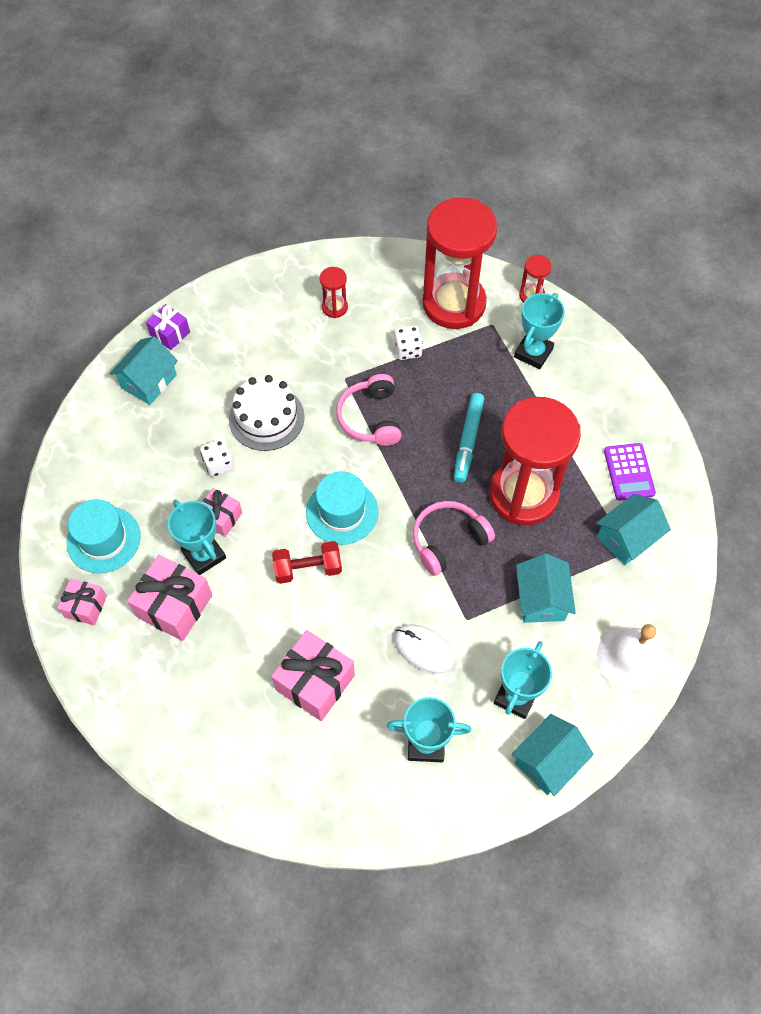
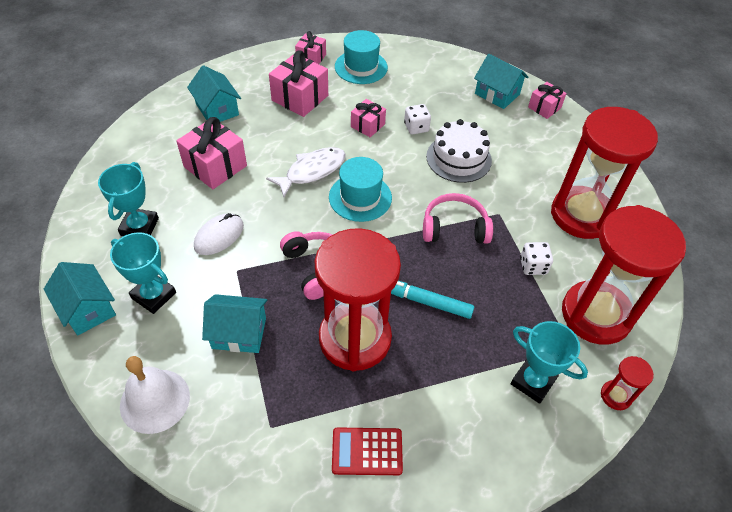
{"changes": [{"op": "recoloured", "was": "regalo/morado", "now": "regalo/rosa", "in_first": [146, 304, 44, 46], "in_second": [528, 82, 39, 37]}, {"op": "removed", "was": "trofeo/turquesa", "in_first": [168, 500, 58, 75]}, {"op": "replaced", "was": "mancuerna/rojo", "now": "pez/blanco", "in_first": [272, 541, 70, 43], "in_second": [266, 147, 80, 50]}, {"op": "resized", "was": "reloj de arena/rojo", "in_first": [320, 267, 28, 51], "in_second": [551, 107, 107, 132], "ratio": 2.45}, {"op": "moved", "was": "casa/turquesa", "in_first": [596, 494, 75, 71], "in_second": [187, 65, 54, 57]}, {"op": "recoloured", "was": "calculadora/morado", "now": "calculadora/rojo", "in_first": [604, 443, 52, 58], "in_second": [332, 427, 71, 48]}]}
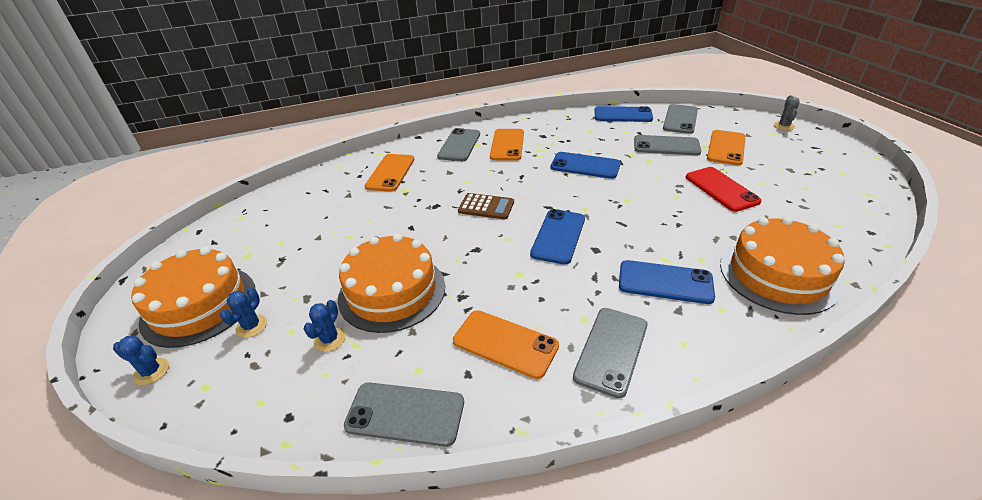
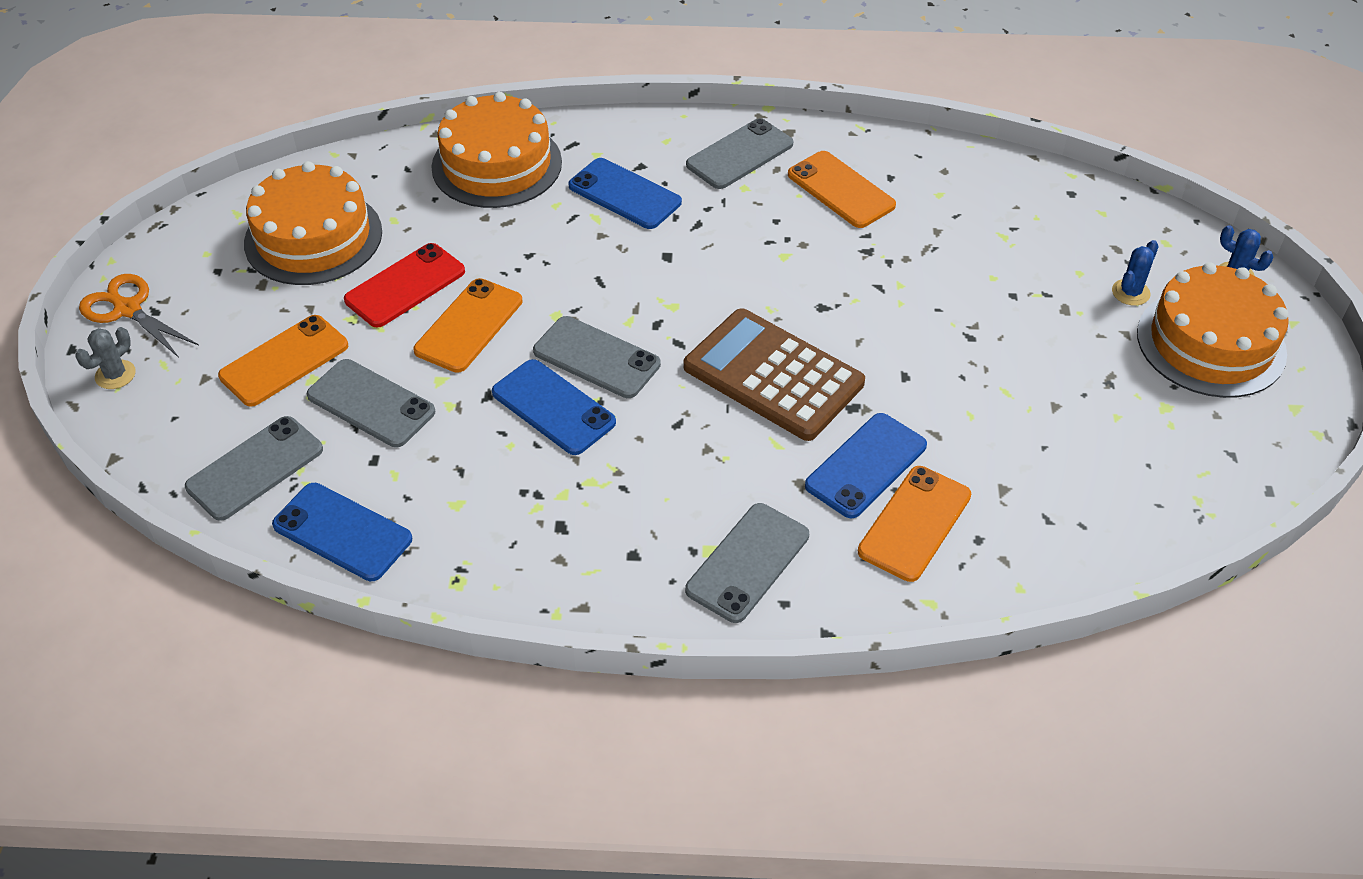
{"changes": [{"op": "removed", "was": "cactus/azul", "in_first": [304, 300, 42, 52]}, {"op": "moved", "was": "tarta/naranja", "in_first": [338, 233, 107, 100], "in_second": [244, 161, 138, 124]}, {"op": "moved", "was": "móvil/gris", "in_first": [344, 382, 120, 65], "in_second": [533, 316, 128, 82]}, {"op": "resized", "was": "calculadora/marrón", "in_first": [458, 193, 56, 26], "in_second": [684, 308, 181, 133], "ratio": 1.85}, {"op": "moved", "was": "móvil/naranja", "in_first": [490, 129, 34, 32], "in_second": [413, 278, 109, 95]}, {"op": "moved", "was": "móvil/azul", "in_first": [530, 209, 55, 56], "in_second": [805, 413, 122, 105]}, {"op": "turned", "was": "móvil/rojo", "in_first": [686, 167, 76, 45], "in_second": [344, 243, 121, 85], "clockwise": 45}, {"op": "added", "now": "tijeras/naranja", "in_second": [79, 274, 120, 83]}]}
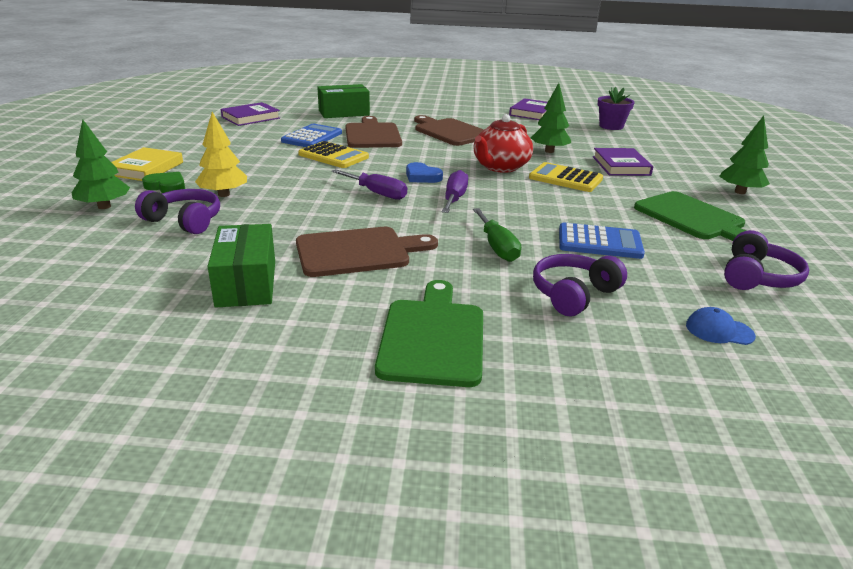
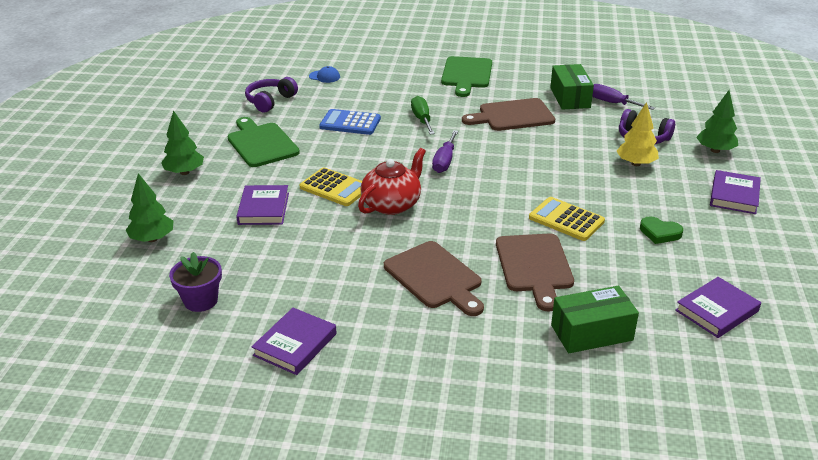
{"changes": [{"op": "recoloured", "was": "libro/amarillo", "now": "libro/morado", "in_first": [111, 147, 72, 34], "in_second": [710, 170, 51, 44]}, {"op": "moved", "was": "corazón/verde", "in_first": [142, 172, 43, 21], "in_second": [640, 216, 43, 28]}, {"op": "removed", "was": "calculadora/azul", "in_first": [281, 124, 61, 23]}, {"op": "moved", "was": "destornillador/morado", "in_first": [332, 169, 75, 31], "in_second": [592, 84, 63, 26]}, {"op": "removed", "was": "corazón/azul", "in_first": [406, 162, 37, 21]}, {"op": "moved", "was": "árbol/verde", "in_first": [531, 83, 40, 70], "in_second": [126, 173, 47, 69]}, {"op": "removed", "was": "auriculares/morado", "in_first": [533, 254, 94, 62]}]}
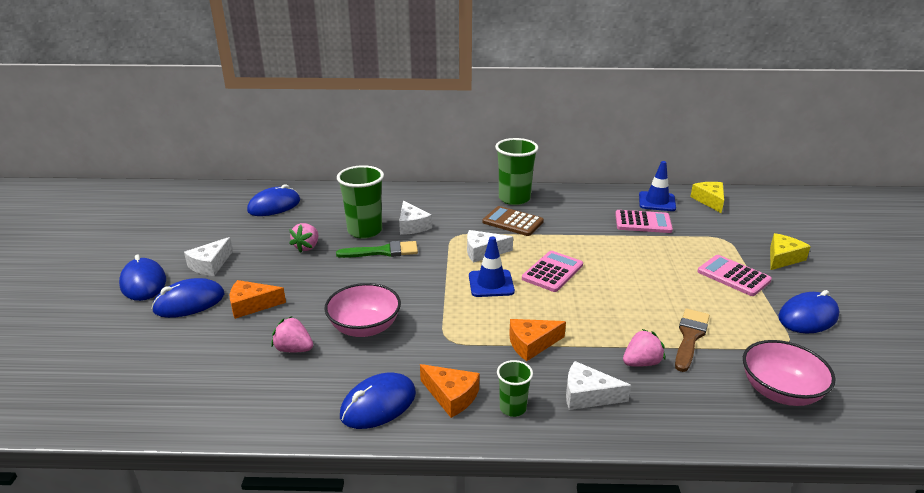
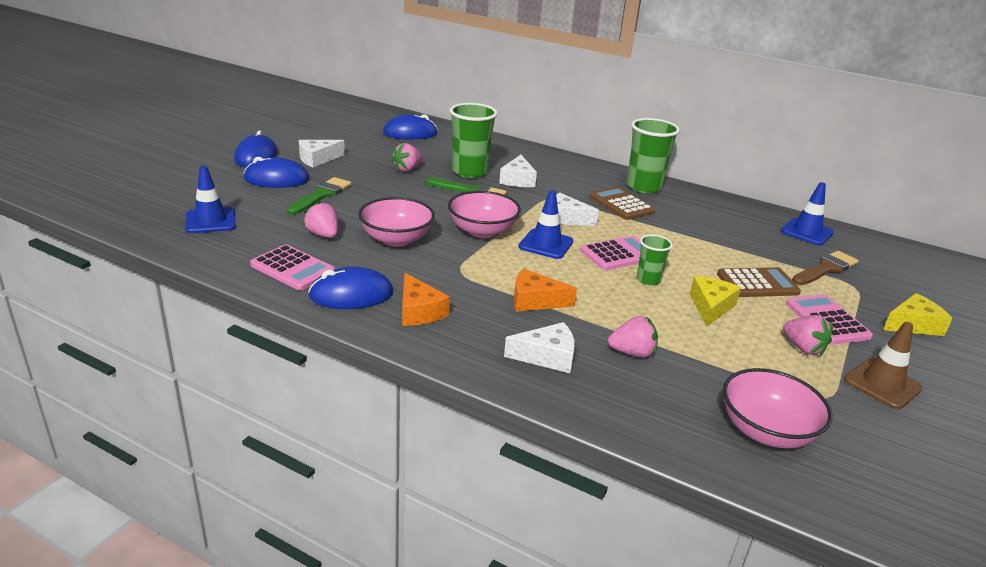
{"changes": [{"op": "replaced", "was": "queso/naranja", "now": "pincel/verde", "in_first": [230, 280, 56, 39], "in_second": [287, 177, 64, 38]}, {"op": "moved", "was": "vaso/verde", "in_first": [497, 360, 36, 57], "in_second": [637, 234, 36, 52]}, {"op": "turned", "was": "queso/blanco", "in_first": [566, 361, 65, 49], "in_second": [504, 322, 71, 51], "clockwise": 135}, {"op": "moved", "was": "calculadora/rosa", "in_first": [615, 210, 58, 23], "in_second": [250, 244, 85, 47]}, {"op": "moved", "was": "pincel/marrón", "in_first": [675, 309, 35, 63], "in_second": [792, 251, 67, 34]}, {"op": "moved", "was": "queso/amarillo", "in_first": [690, 182, 34, 31], "in_second": [690, 276, 51, 51]}, {"op": "replaced", "was": "ratón/azul", "now": "cono de tráfico/marrón", "in_first": [778, 290, 61, 44], "in_second": [844, 322, 79, 87]}, {"op": "added", "now": "cono de tráfico/azul", "in_second": [185, 166, 51, 67]}, {"op": "added", "now": "cuenco/rosa", "in_second": [448, 191, 73, 47]}, {"op": "added", "now": "calculadora/marrón", "in_second": [717, 267, 84, 30]}, {"op": "added", "now": "fresa/rosa", "in_second": [783, 315, 50, 41]}]}
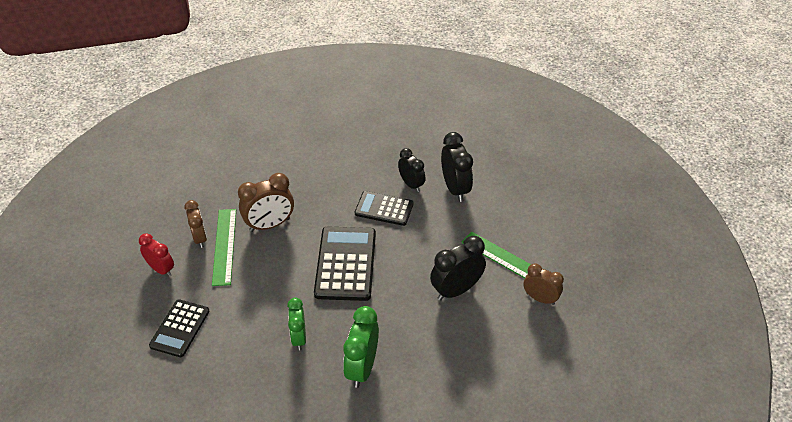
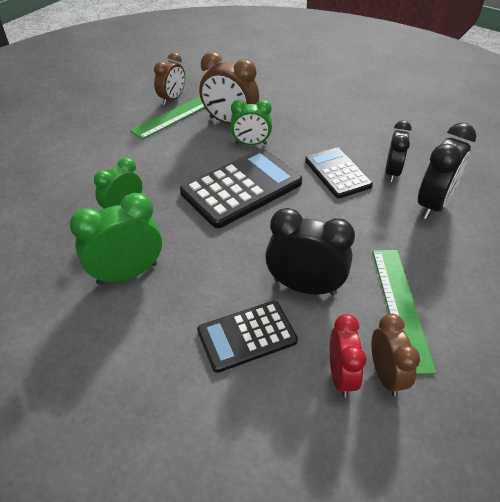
{"changes": [{"op": "moved", "was": "despertador/rojo", "in_first": [139, 233, 35, 44], "in_second": [330, 314, 36, 83]}, {"op": "moved", "was": "calculadora/negro", "in_first": [149, 299, 60, 58], "in_second": [197, 301, 101, 72]}, {"op": "added", "now": "despertador/verde", "in_second": [230, 100, 42, 45]}]}
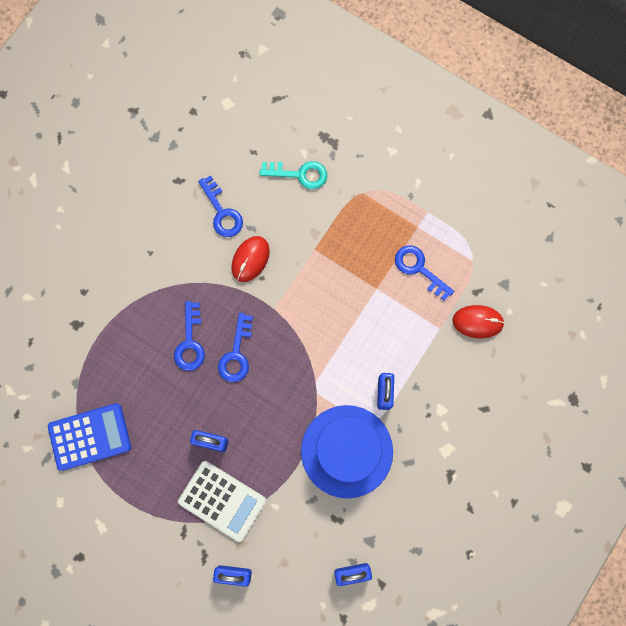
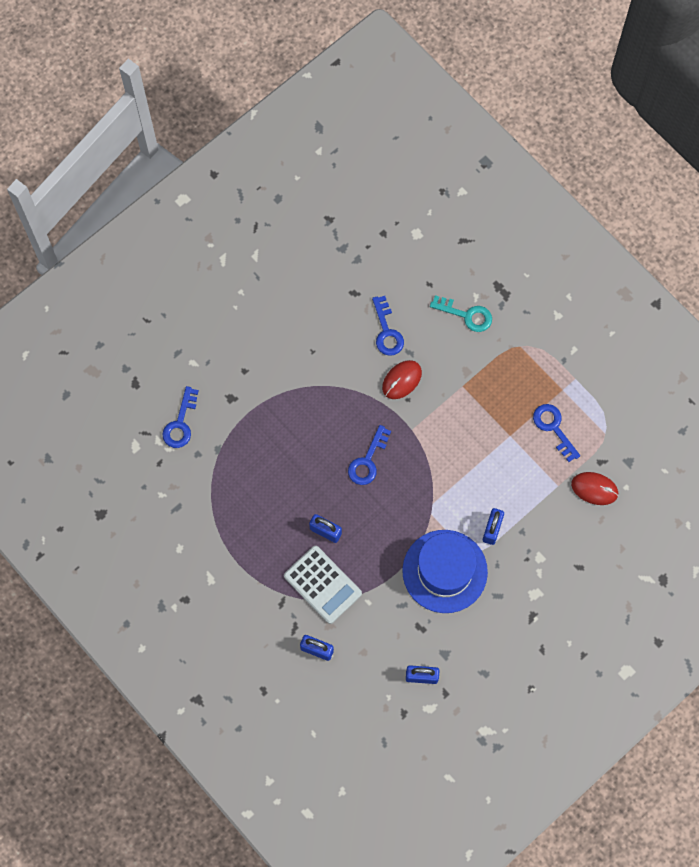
{"changes": [{"op": "removed", "was": "calculadora/azul", "in_first": [48, 403, 83, 68]}, {"op": "moved", "was": "llave/azul", "in_first": [174, 301, 31, 70], "in_second": [162, 386, 37, 62]}]}
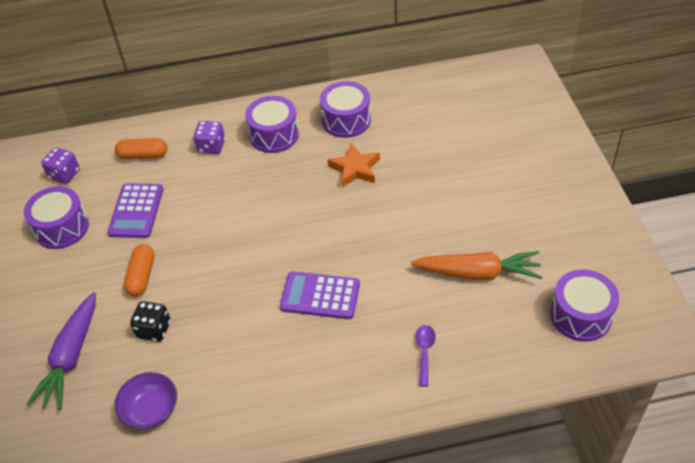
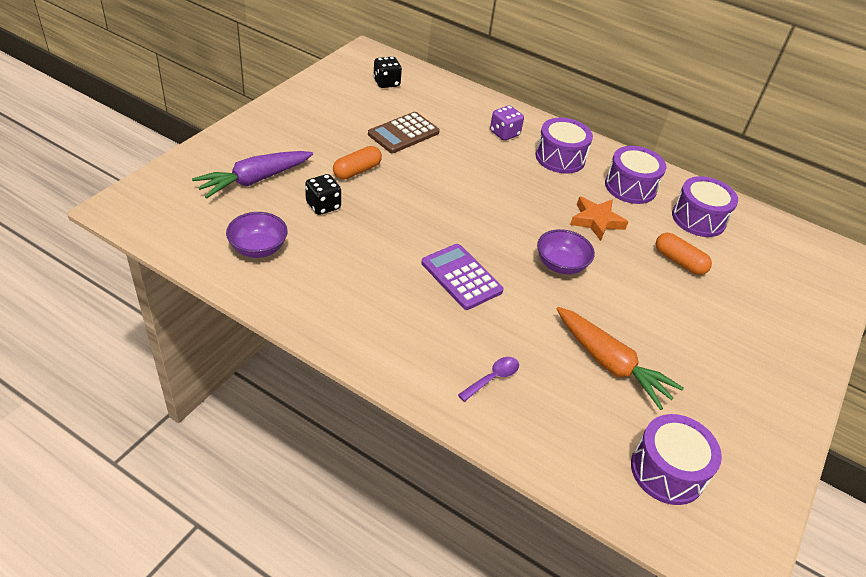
{"changes": [{"op": "moved", "was": "tambor/morado", "in_first": [24, 186, 65, 63], "in_second": [672, 176, 66, 61]}, {"op": "recoloured", "was": "dado/morado", "now": "dado/negro", "in_first": [41, 147, 39, 37], "in_second": [373, 57, 29, 31]}, {"op": "recoloured", "was": "calculadora/morado", "now": "calculadora/marrón", "in_first": [107, 183, 56, 55], "in_second": [368, 112, 72, 41]}, {"op": "moved", "was": "cápsula/naranja", "in_first": [115, 138, 52, 21], "in_second": [656, 233, 56, 42]}, {"op": "added", "now": "cuenco/morado", "in_second": [537, 229, 58, 46]}]}
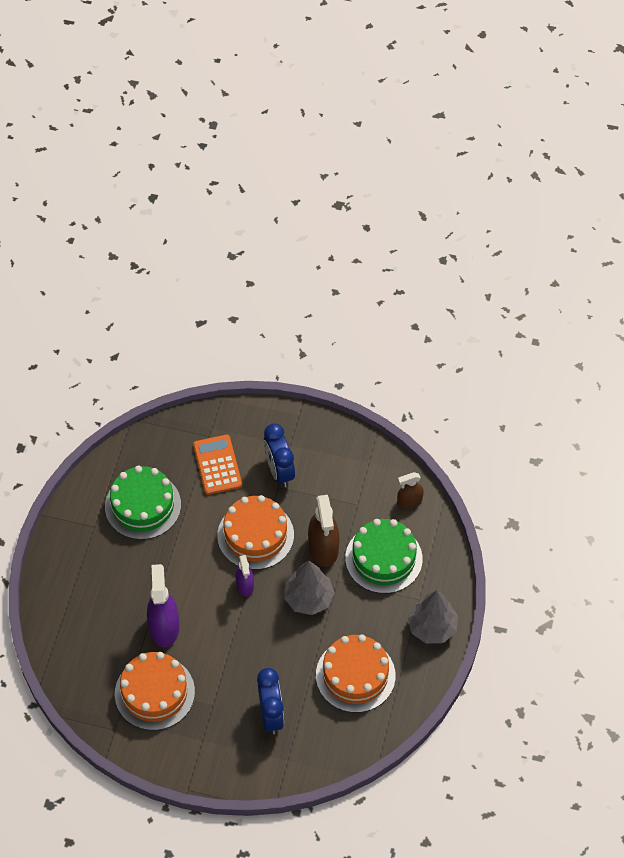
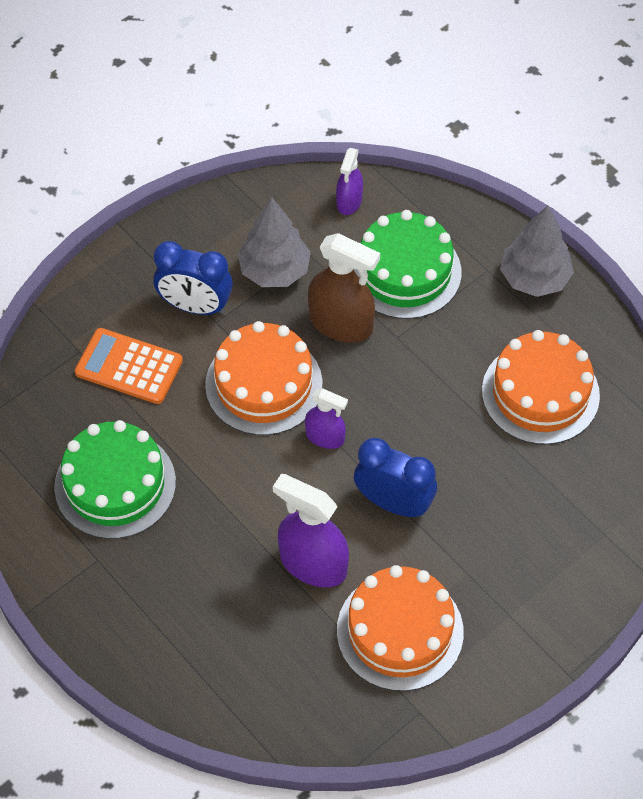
{"changes": [{"op": "moved", "was": "despertador/azul", "in_first": [257, 668, 27, 67], "in_second": [354, 438, 83, 80]}, {"op": "moved", "was": "árbol/gris", "in_first": [284, 561, 51, 54], "in_second": [238, 197, 73, 90]}, {"op": "recoloured", "was": "pulverizador/marrón", "now": "pulverizador/morado", "in_first": [397, 472, 27, 37], "in_second": [336, 148, 27, 67]}]}
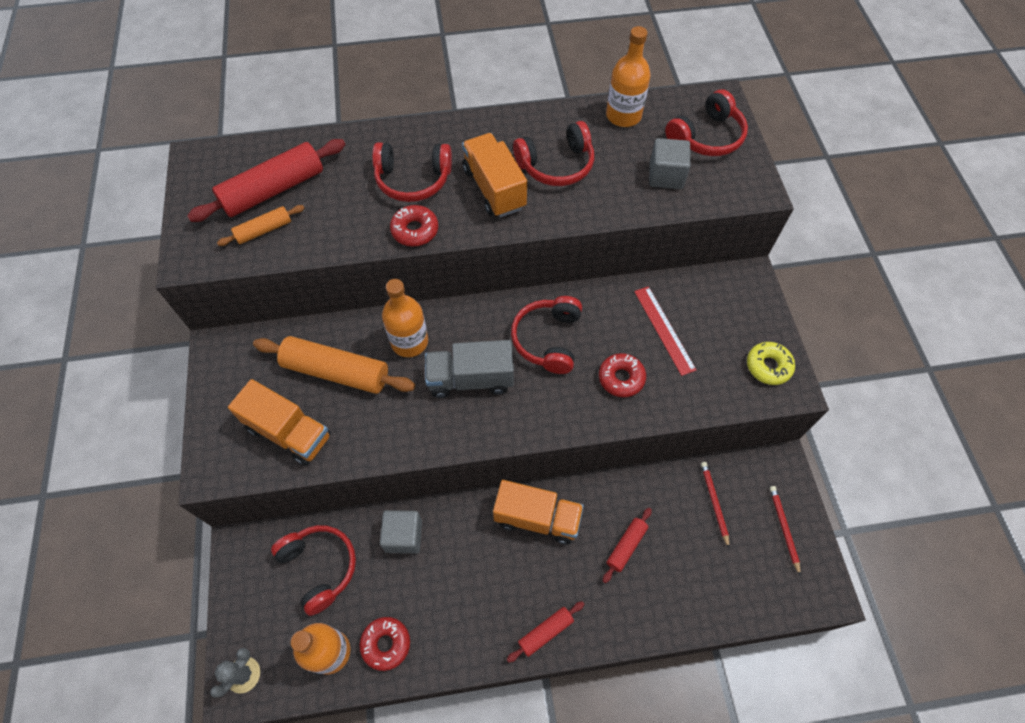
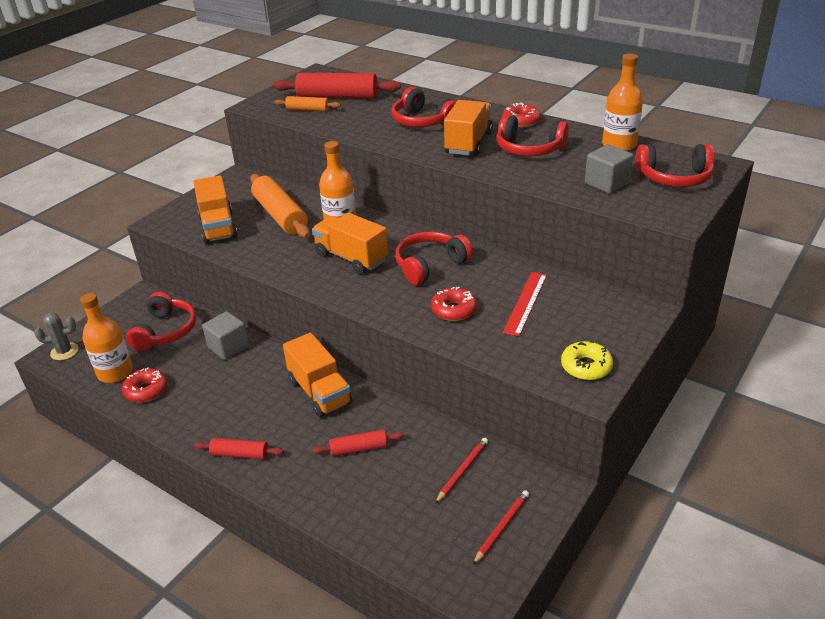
{"changes": [{"op": "moved", "was": "rosquilla/rojo", "in_first": [390, 205, 48, 41], "in_second": [502, 103, 39, 25]}, {"op": "recoloured", "was": "camión/gris", "now": "camión/naranja", "in_first": [425, 340, 89, 58], "in_second": [312, 213, 76, 61]}]}
